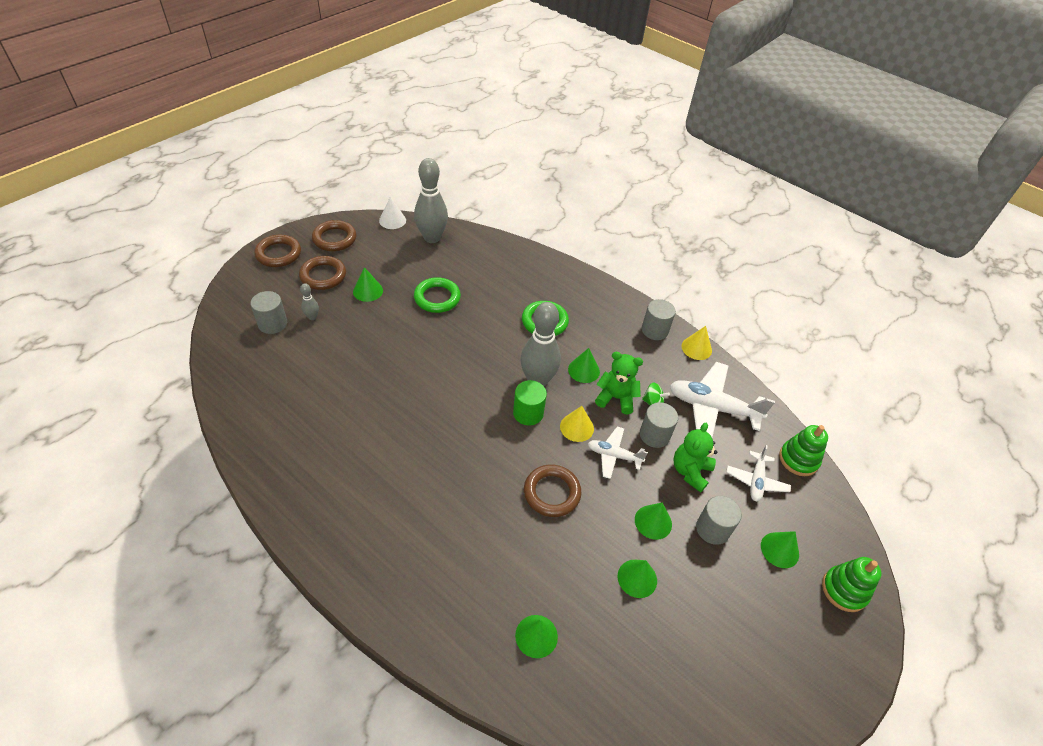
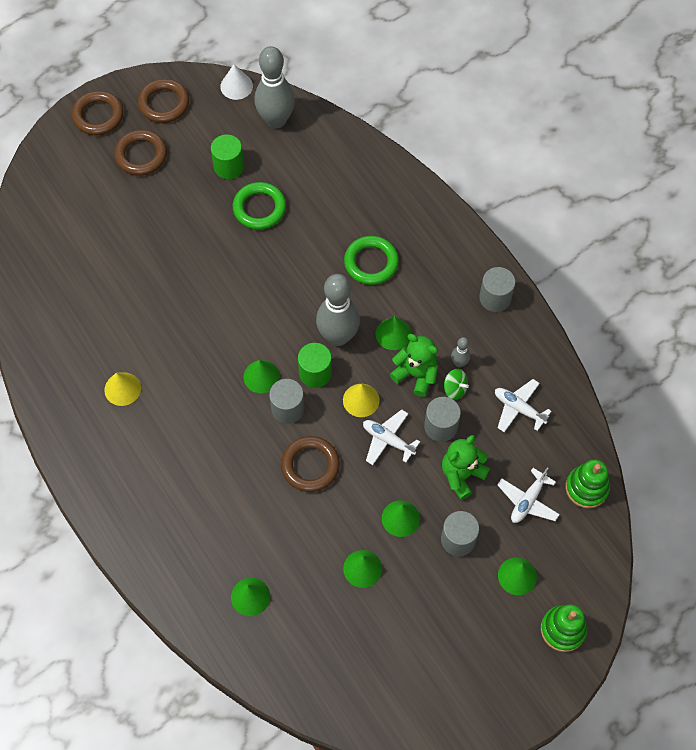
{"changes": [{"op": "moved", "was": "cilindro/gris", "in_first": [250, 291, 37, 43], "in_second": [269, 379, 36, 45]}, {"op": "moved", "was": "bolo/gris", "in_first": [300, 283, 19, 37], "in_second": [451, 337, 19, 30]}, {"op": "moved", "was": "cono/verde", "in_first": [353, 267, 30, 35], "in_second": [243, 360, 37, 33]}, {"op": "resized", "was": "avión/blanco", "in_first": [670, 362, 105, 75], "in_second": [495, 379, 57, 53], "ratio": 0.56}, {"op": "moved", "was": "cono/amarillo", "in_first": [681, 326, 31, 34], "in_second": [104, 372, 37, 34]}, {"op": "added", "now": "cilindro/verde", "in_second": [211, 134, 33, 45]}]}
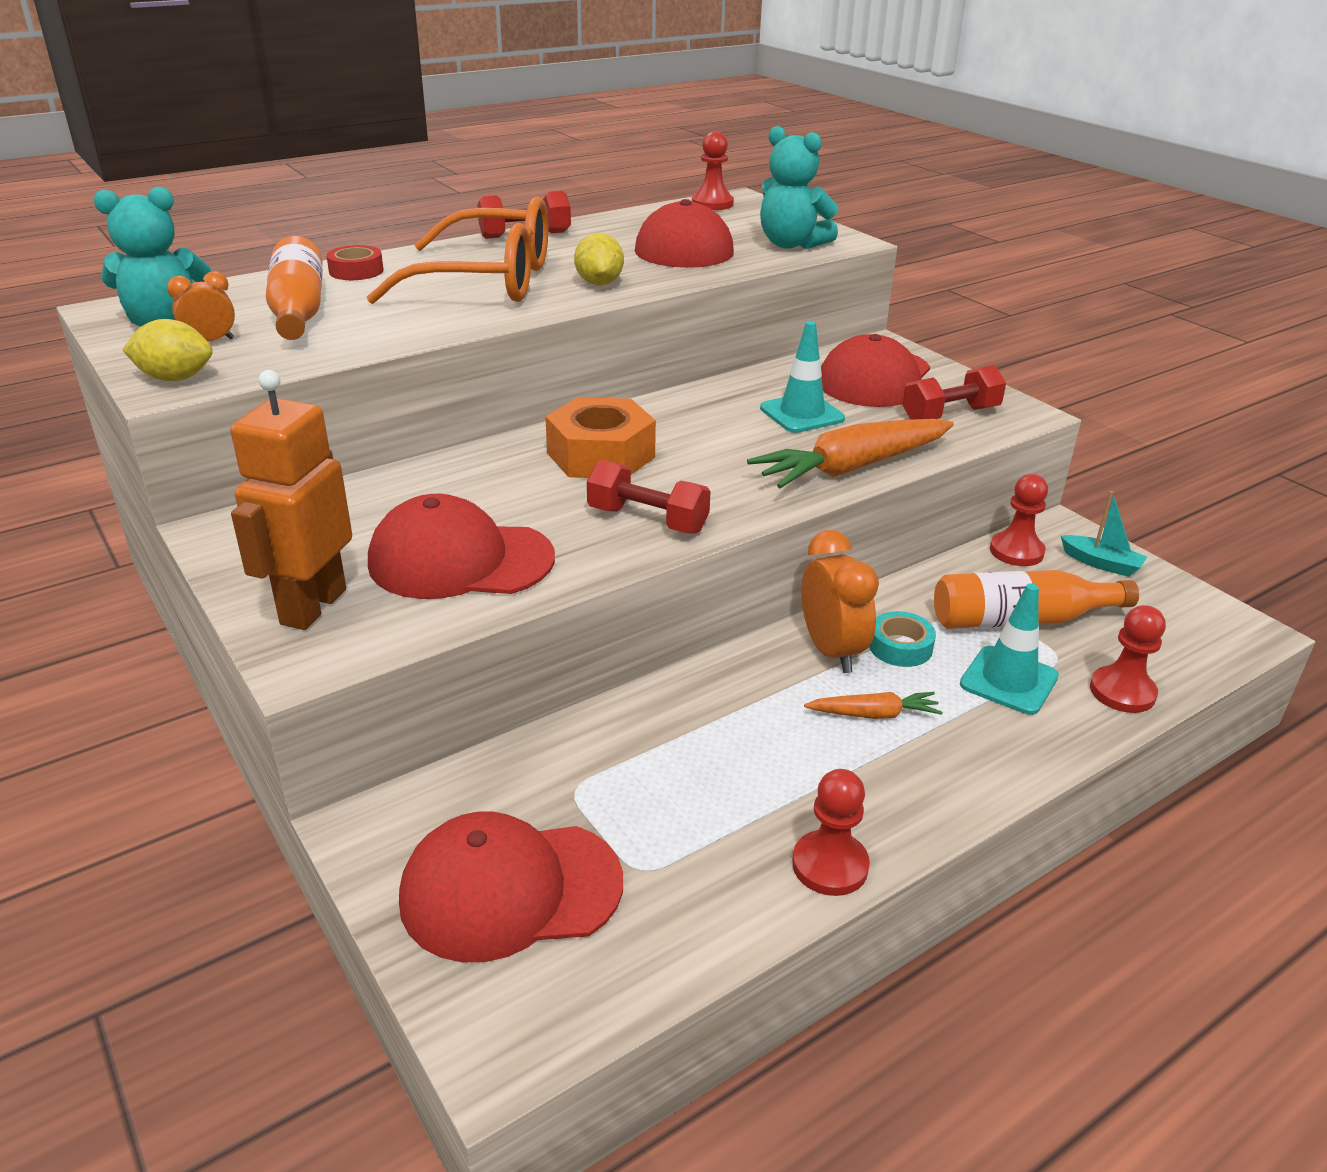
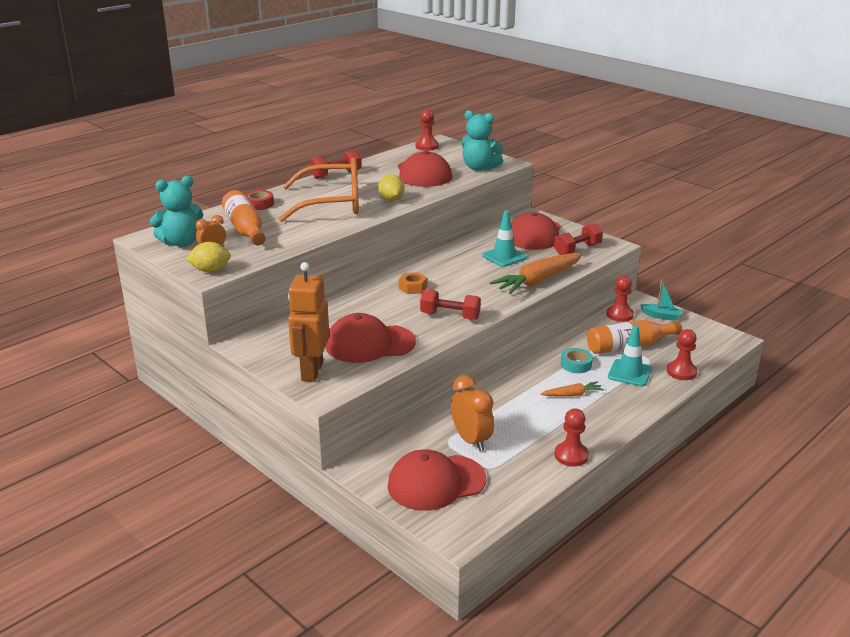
{"changes": [{"op": "resized", "was": "tuerca/naranja", "in_first": [545, 397, 111, 81], "in_second": [399, 272, 28, 22], "ratio": 0.52}, {"op": "moved", "was": "despertador/naranja", "in_first": [801, 530, 78, 143], "in_second": [451, 375, 43, 77]}]}
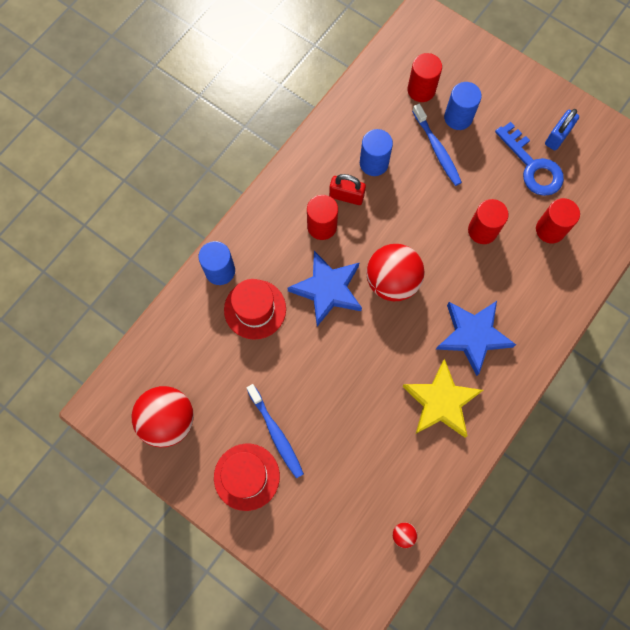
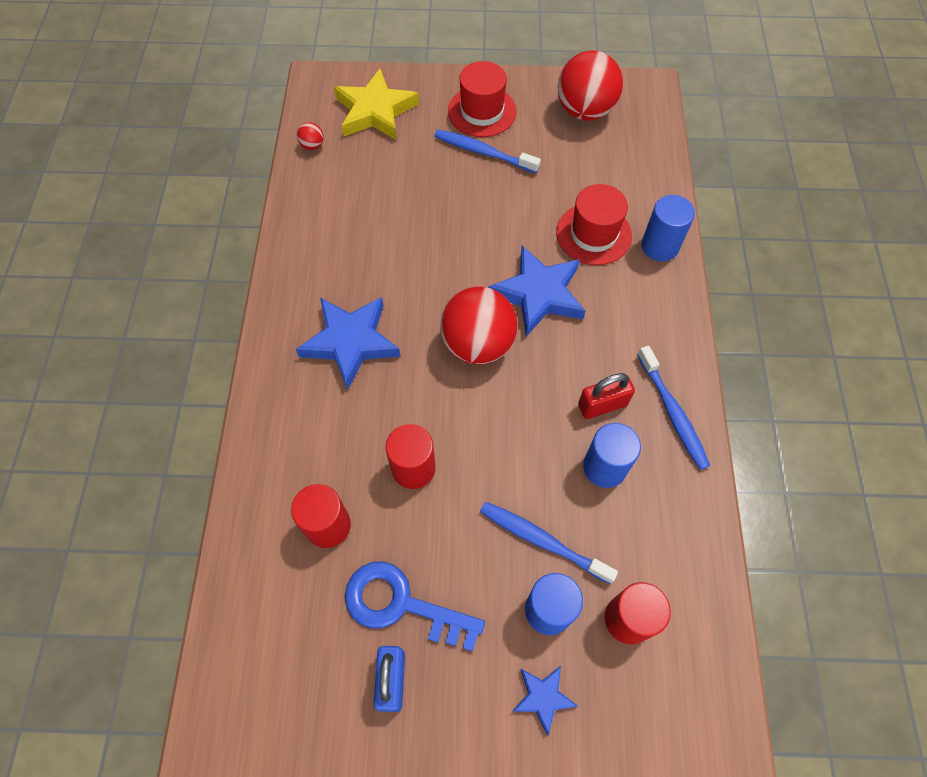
{"changes": [{"op": "removed", "was": "cilindro/rojo", "in_first": [307, 195, 31, 45]}, {"op": "moved", "was": "estrella/amarillo", "in_first": [402, 359, 81, 78], "in_second": [334, 68, 85, 72]}, {"op": "added", "now": "estrella/azul", "in_second": [513, 666, 64, 69]}, {"op": "added", "now": "cepillo de dientes/azul", "in_second": [637, 346, 73, 124]}]}
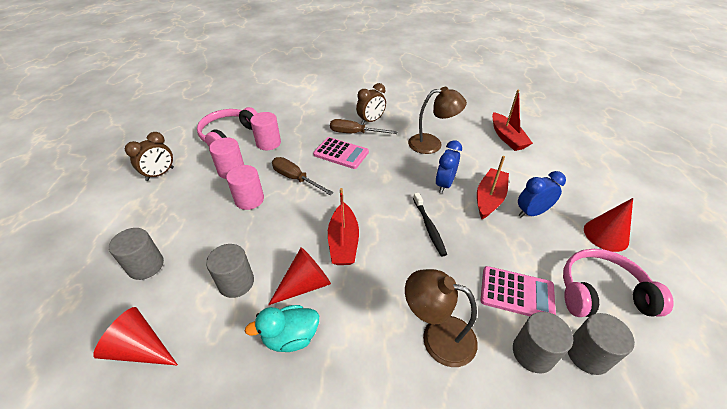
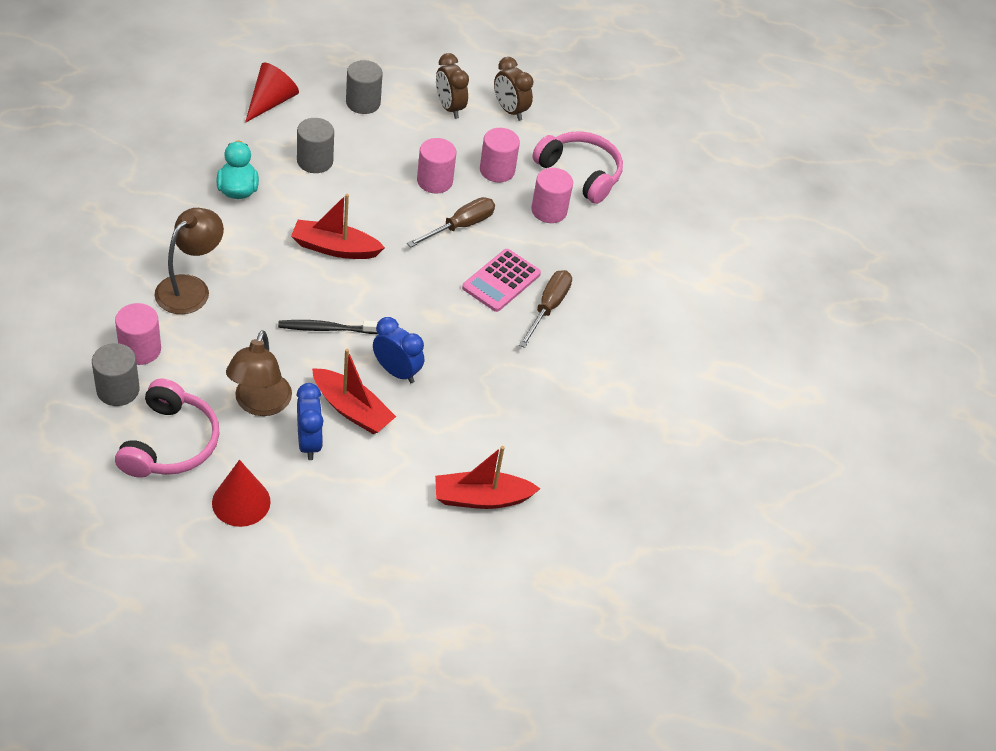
{"changes": [{"op": "removed", "was": "cono/rojo", "in_first": [268, 247, 63, 58]}, {"op": "moved", "was": "despertador/marrón", "in_first": [356, 83, 30, 42], "in_second": [436, 53, 33, 66]}, {"op": "moved", "was": "lámpara/marrón", "in_first": [408, 87, 59, 67], "in_second": [226, 330, 66, 86]}, {"op": "removed", "was": "calculadora/rosa", "in_first": [480, 266, 76, 50]}, {"op": "recoloured", "was": "cilindro/gris", "now": "cilindro/rosa", "in_first": [513, 312, 60, 61], "in_second": [115, 303, 46, 62]}]}
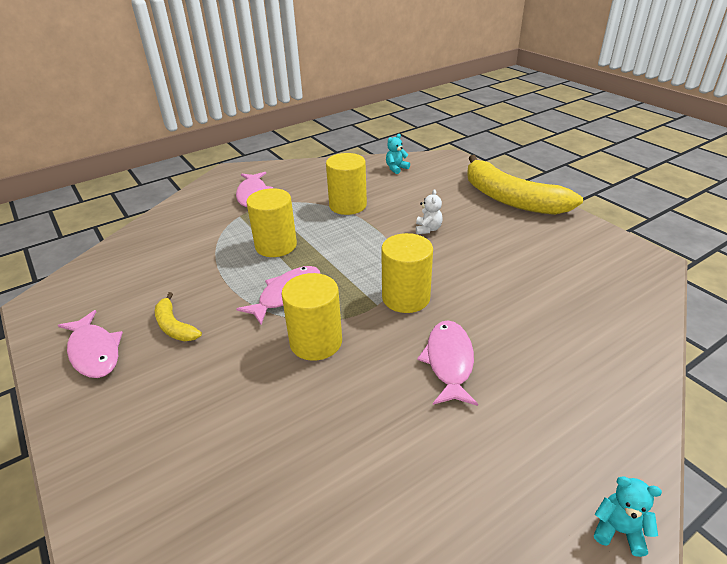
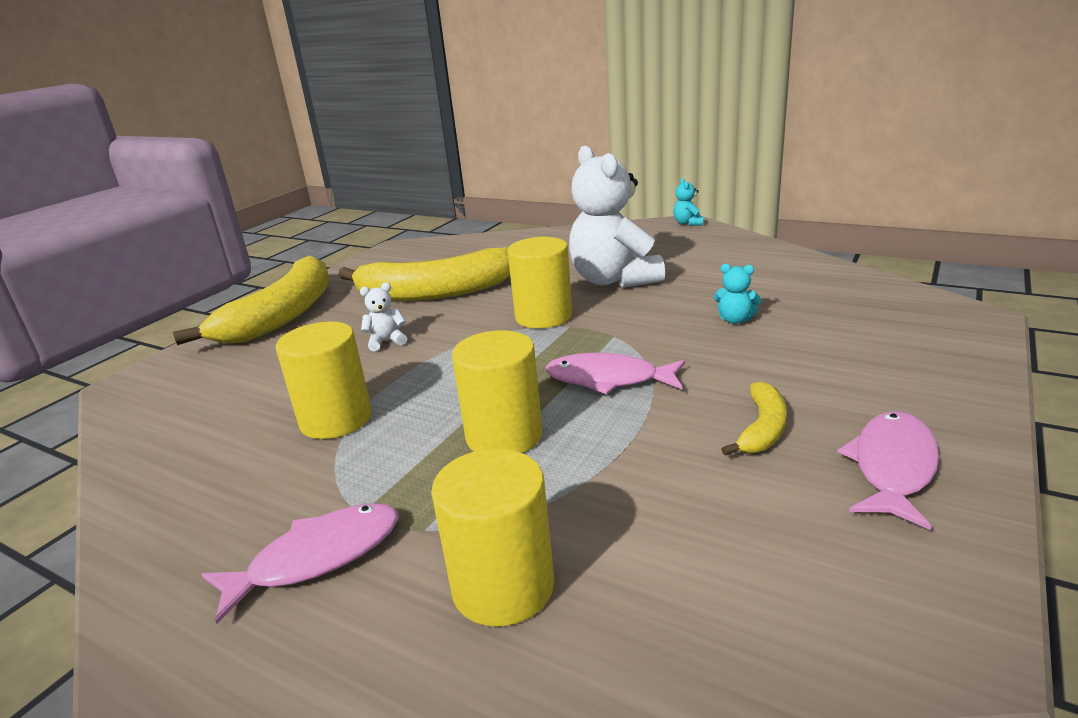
{"changes": [{"op": "moved", "was": "cilindro/amarillo", "in_first": [281, 273, 61, 88], "in_second": [431, 449, 124, 178]}, {"op": "moved", "was": "osito/turquesa", "in_first": [386, 134, 24, 40], "in_second": [714, 264, 47, 60]}, {"op": "replaced", "was": "pez/rosa", "now": "osito/blanco", "in_first": [417, 320, 61, 86], "in_second": [569, 145, 96, 143]}, {"op": "added", "now": "plátano/amarillo", "in_second": [338, 247, 172, 54]}]}
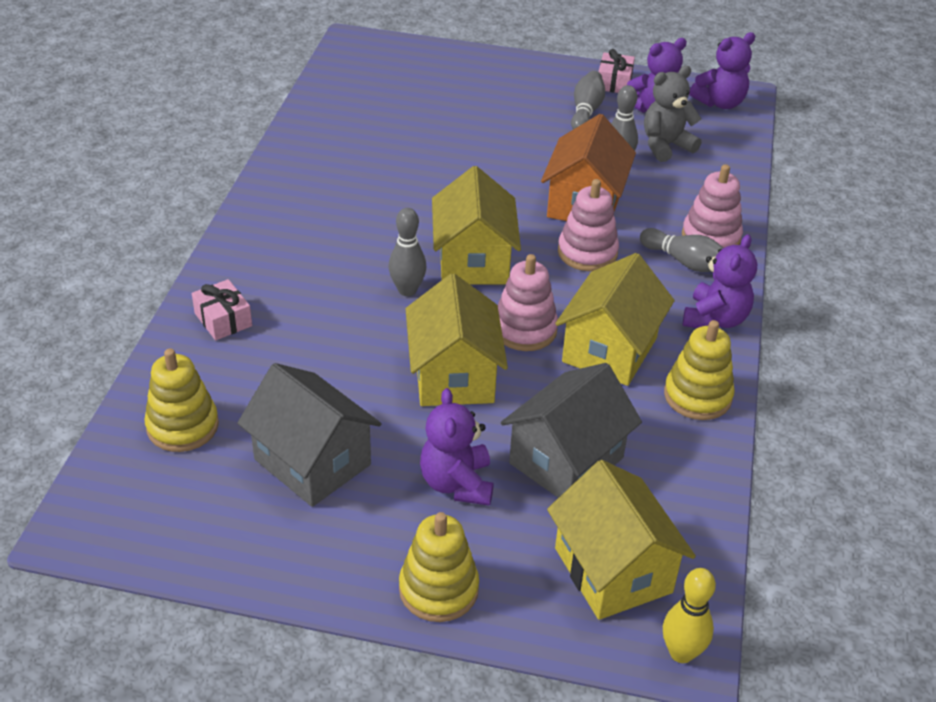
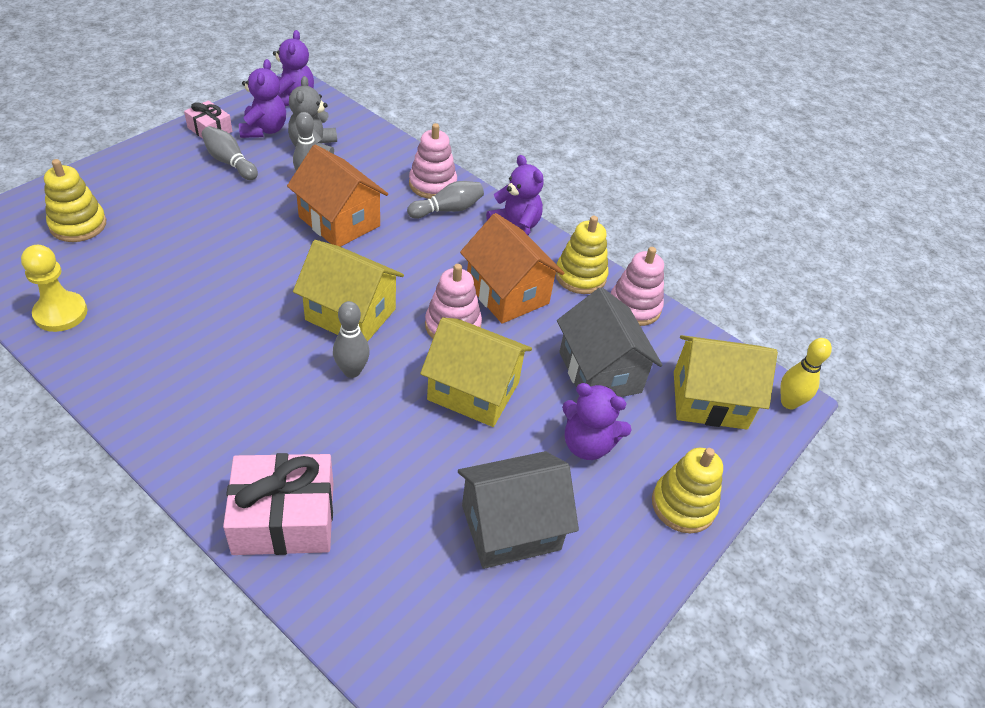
{"changes": [{"op": "moved", "was": "juguete apilable/amarillo", "in_first": [144, 348, 75, 104], "in_second": [44, 159, 62, 83]}, {"op": "resized", "was": "regalo/rosa", "in_first": [192, 279, 60, 61], "in_second": [223, 453, 110, 102], "ratio": 1.84}, {"op": "recoloured", "was": "casa/amarillo", "now": "casa/naranja", "in_first": [555, 253, 120, 133], "in_second": [460, 213, 104, 111]}, {"op": "moved", "was": "juguete apilable/rosa", "in_first": [558, 179, 61, 92], "in_second": [611, 247, 53, 79]}, {"op": "added", "now": "peón/amarillo", "in_second": [21, 245, 66, 87]}]}
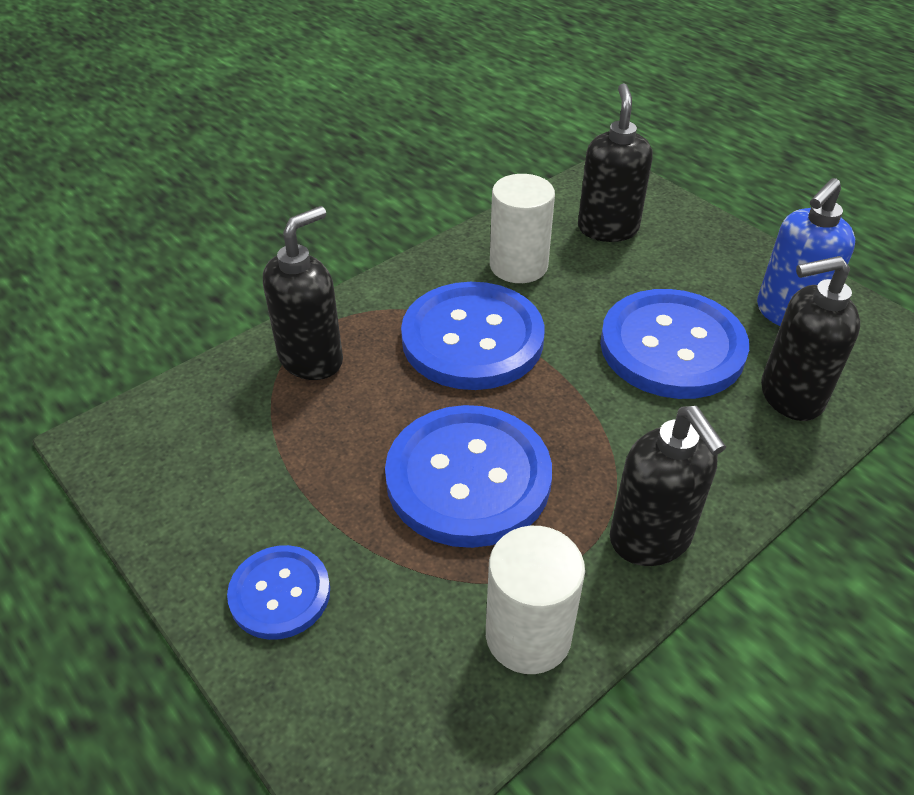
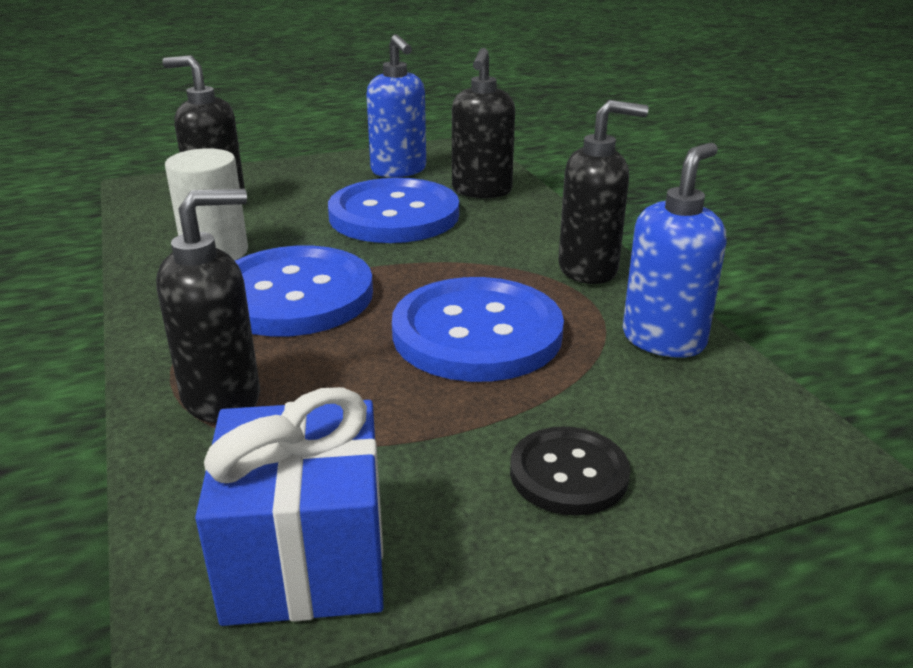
{"changes": [{"op": "recoloured", "was": "botón/azul", "now": "botón/negro", "in_first": [227, 545, 103, 95], "in_second": [510, 427, 120, 89]}, {"op": "turned", "was": "dispensador de jabón/negro", "in_first": [263, 206, 80, 174], "in_second": [156, 189, 104, 234], "clockwise": 90}, {"op": "replaced", "was": "cilindro/blanco", "now": "dispensador de jabón/azul", "in_first": [486, 526, 99, 148], "in_second": [623, 143, 103, 215]}, {"op": "added", "now": "regalo/azul", "in_second": [195, 387, 189, 239]}]}
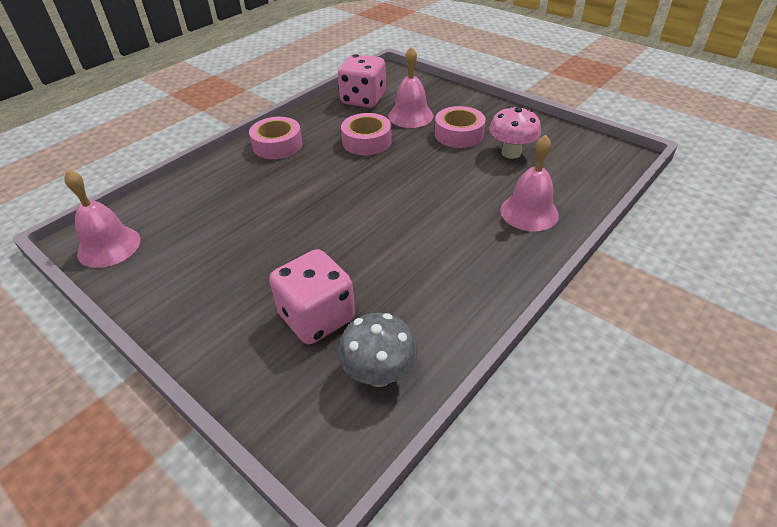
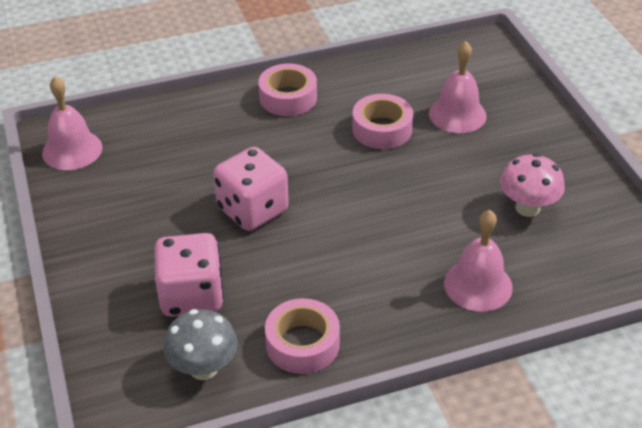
{"changes": [{"op": "moved", "was": "dado/rosa", "in_first": [338, 54, 48, 54], "in_second": [213, 147, 76, 84]}, {"op": "moved", "was": "cinta adhesiva/rosa", "in_first": [435, 106, 51, 42], "in_second": [265, 298, 75, 76]}]}
